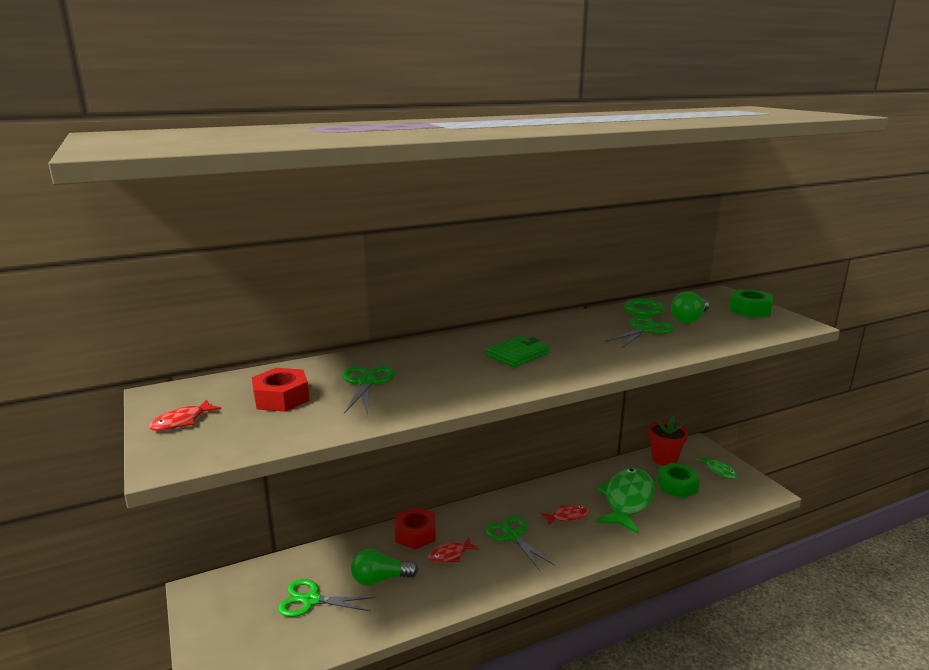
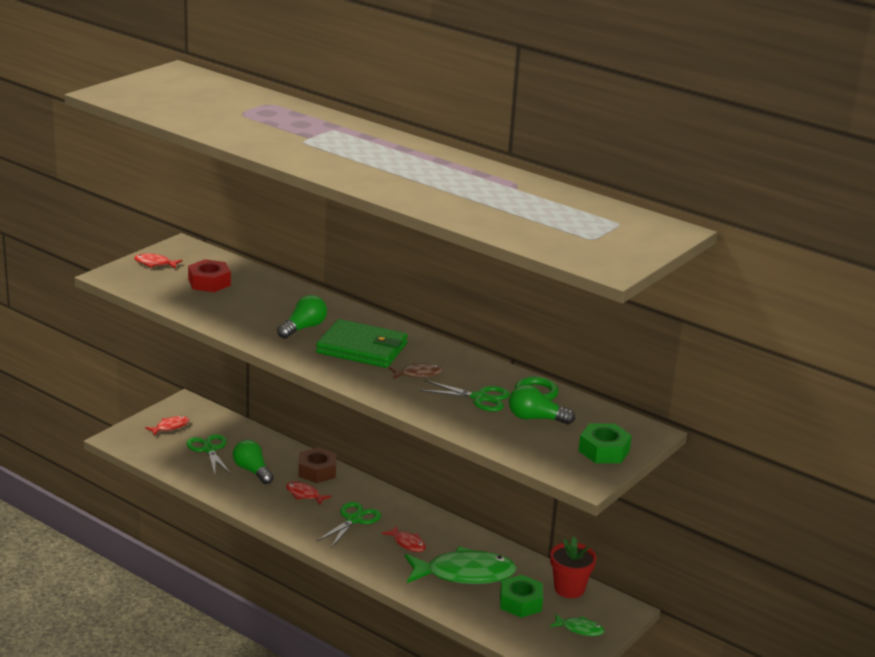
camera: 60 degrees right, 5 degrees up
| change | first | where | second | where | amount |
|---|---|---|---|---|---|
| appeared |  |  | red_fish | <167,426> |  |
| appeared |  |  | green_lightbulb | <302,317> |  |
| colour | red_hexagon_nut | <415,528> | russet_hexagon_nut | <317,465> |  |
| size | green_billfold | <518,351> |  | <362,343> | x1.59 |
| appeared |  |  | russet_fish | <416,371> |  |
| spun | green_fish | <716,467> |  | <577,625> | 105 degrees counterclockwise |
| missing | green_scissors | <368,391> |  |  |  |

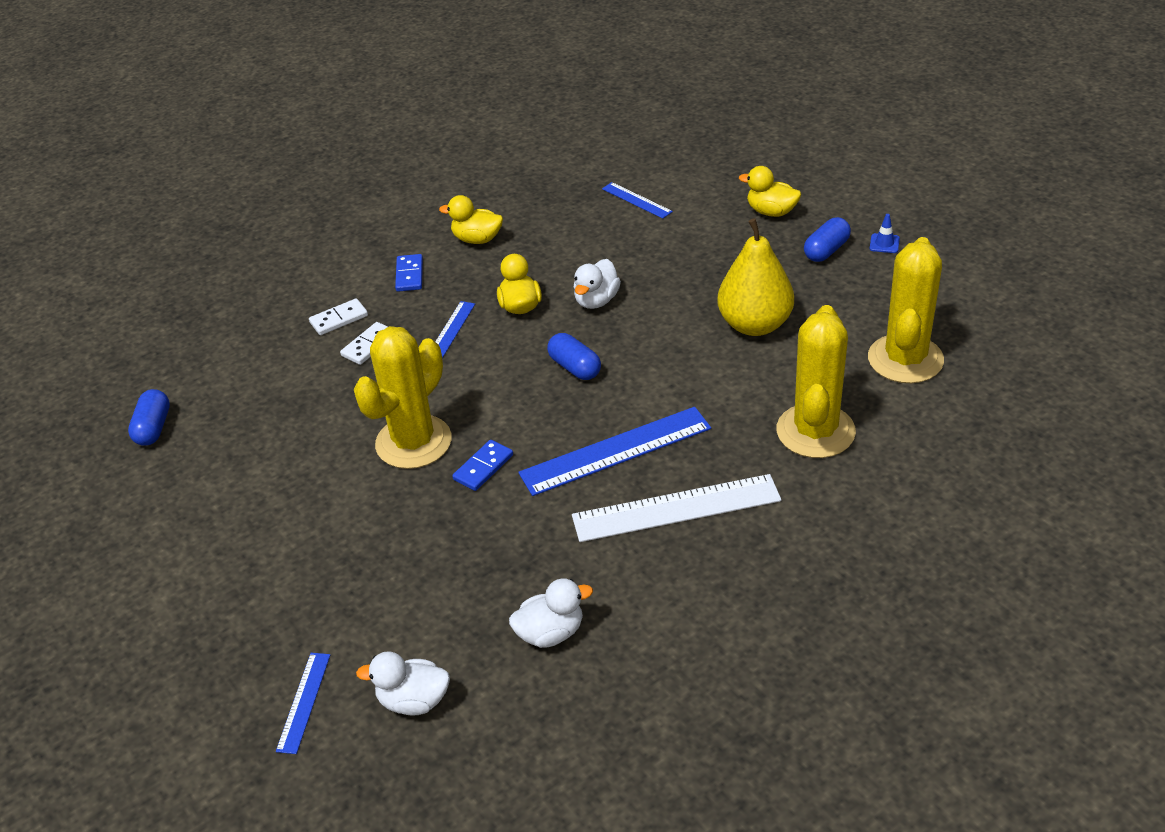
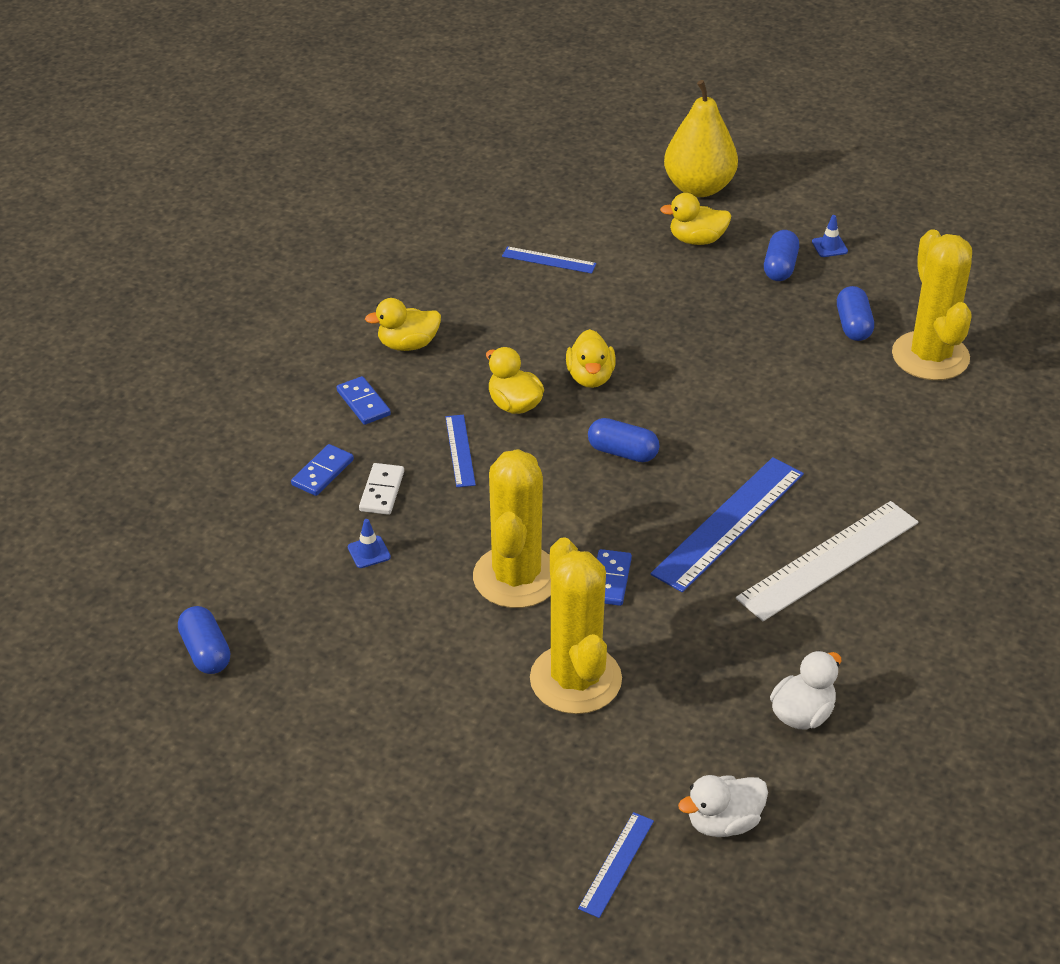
camera: 30 degrees left, 0 degrees up
| change | first | where | second | where | amount |
|---|---|---|---|---|---|
| colour | pure_white_domino_tile | <338,316> | blue_domino_tile | <322,470> |  |
| appeared |  |  | blue_traffic_cone | <369,543> |  |
| relocated | yellow_saguaro_cactus | <816,381> |  | <576,625> |  |
| colour | pure_white_rubber_duck | <597,284> | yellow_rubber_duck | <591,358> |  |
| spun | blue_ruler | <303,703> |  | <616,865> | 45 degrees clockwise |
| relocated | yellow_pear_fruit | <755,277> |  | <701,138> |  |
| appeared |  |  | blue_pill | <855,313> |  |

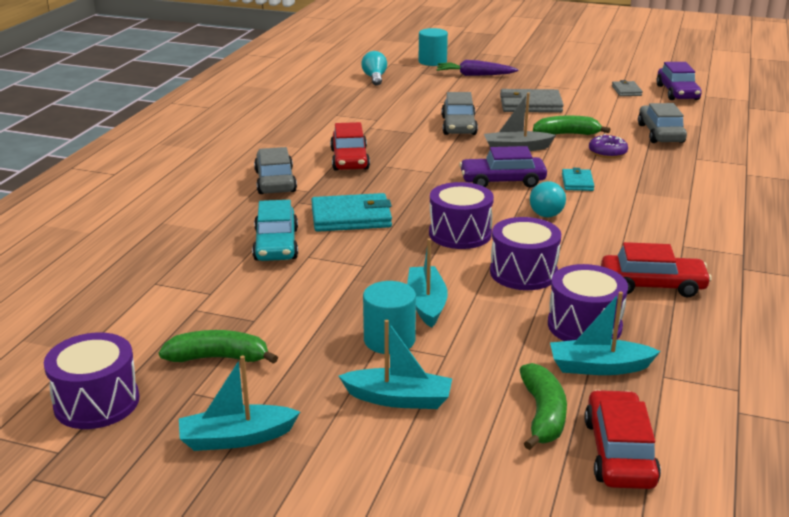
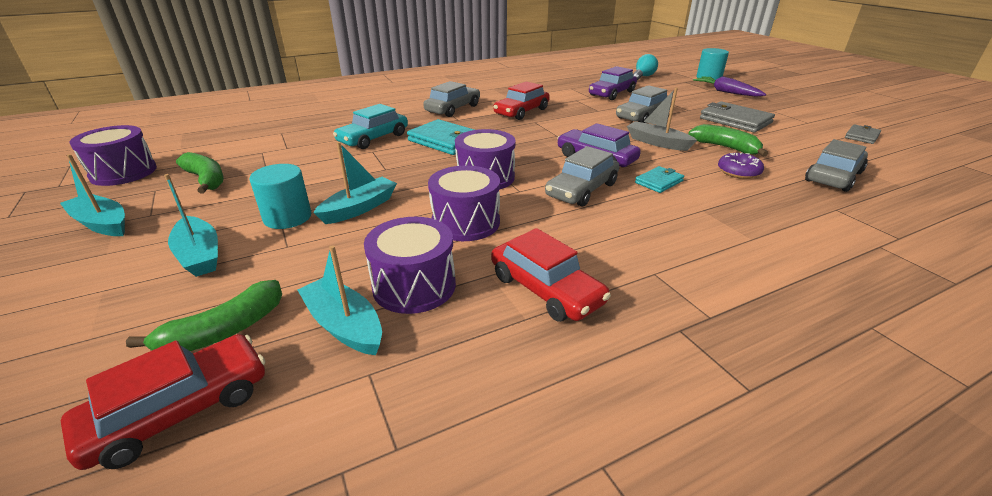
camera: 45 degrees right, 5 degrees up
| change | first | where | second | where | amount |
|---|---|---|---|---|---|
| exchanged | teal_lightbulb | <548,199> | ash-grey_car | <582,176> |  |
| relocated | purple_car | <679,81> |  | <613,83> |  |

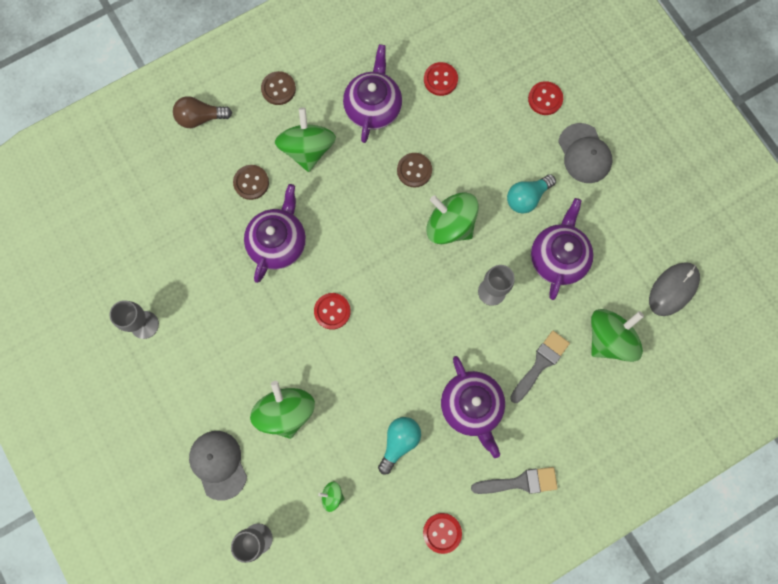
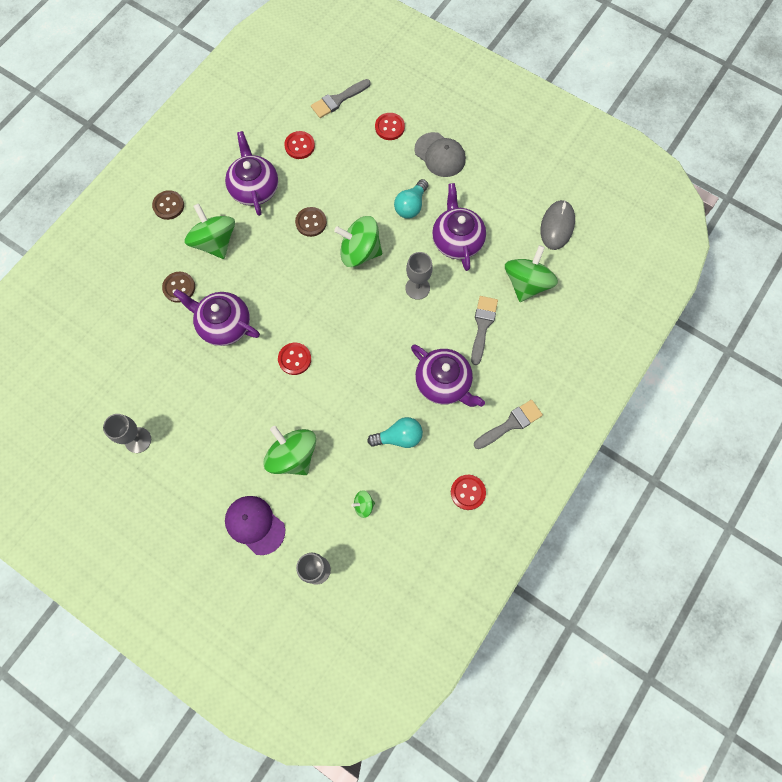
camera: 25 degrees left, 5 degrees down
| change | first | where | second | where | amount |
|---|---|---|---|---|---|
| spun | purple_china_teapot | <275,233> |  | <216,317> | 60 degrees counterclockwise |
| colour | ash-grey_baseball_cap | <218,466> | purple_baseball_cap | <255,525> |  |
| appeared |  |  | ash-grey_paint_brush | <341,98> |  |
| spun | teal_lightbulb | <399,446> |  | <395,432> | 75 degrees clockwise |
| missing | russet_lightbulb | <202,112> |  |  |  |

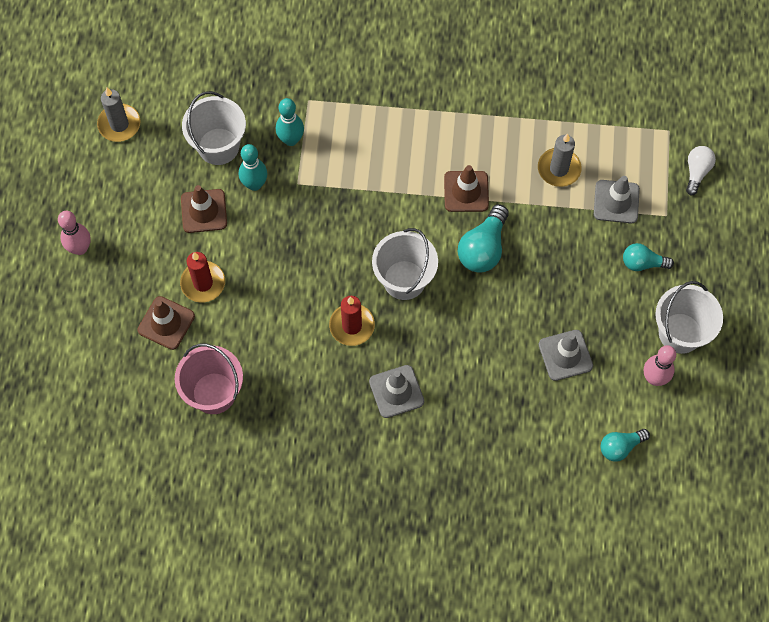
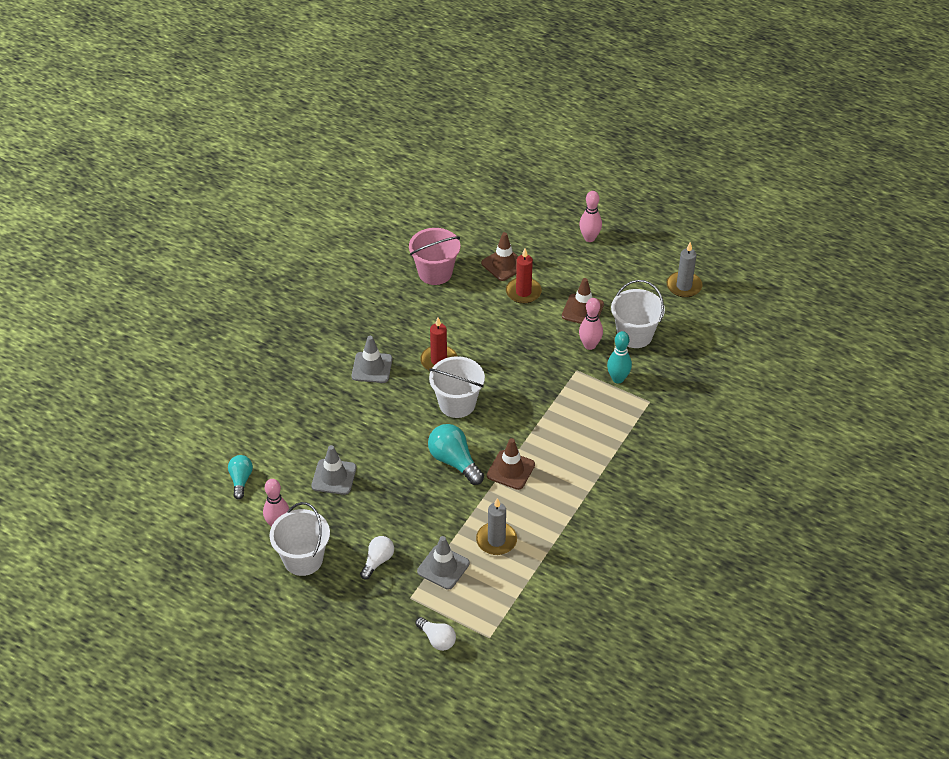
camera: 115 degrees right, 20 degrees down
| change | first | where | second | where | amount |
|---|---|---|---|---|---|
| colour | teal_lightbulb | <648,257> | pure_white_lightbulb | <377,557> |  |
| colour | teal_tenpin | <253,167> | pink_tenpin | <591,324> |  |

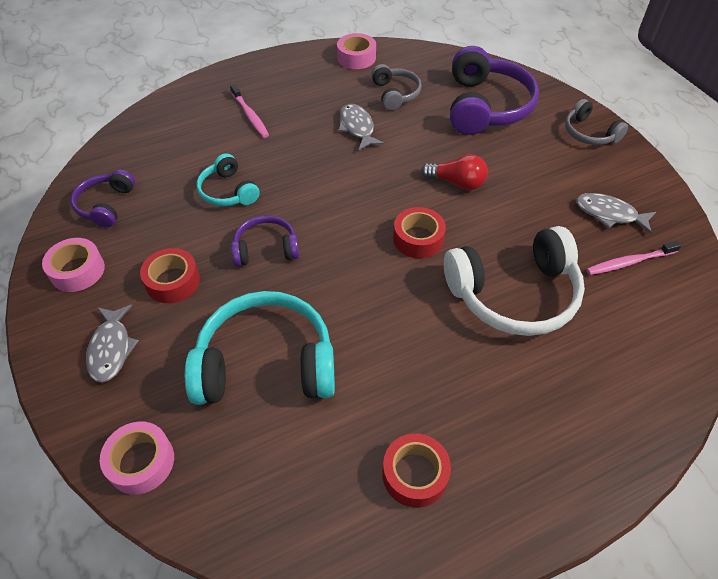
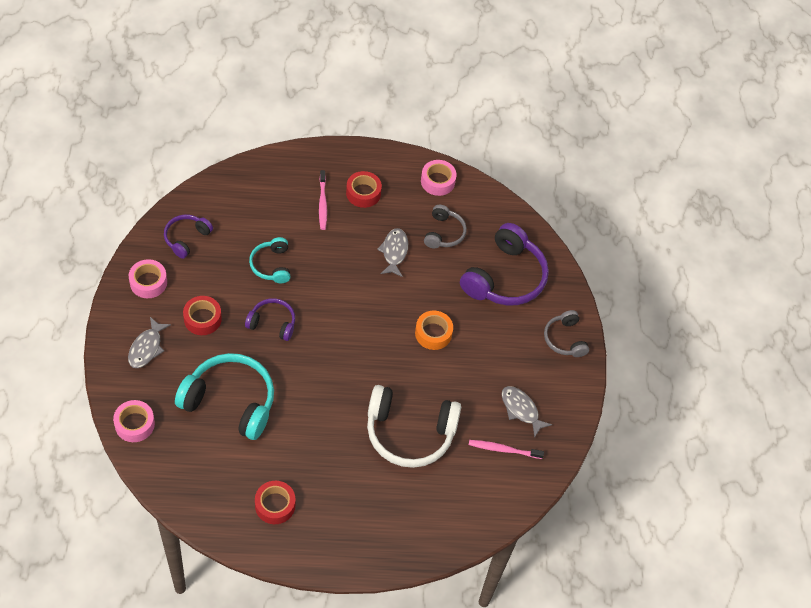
camera: 20 degrees right, 5 degrees up
| change | first | where | second | where | amount |
|---|---|---|---|---|---|
| relocated | red_tape | <419,233> |  | <364,189> |  |
| exchanged | red_lightbulb | <454,172> | orange_tape | <434,330> |  |

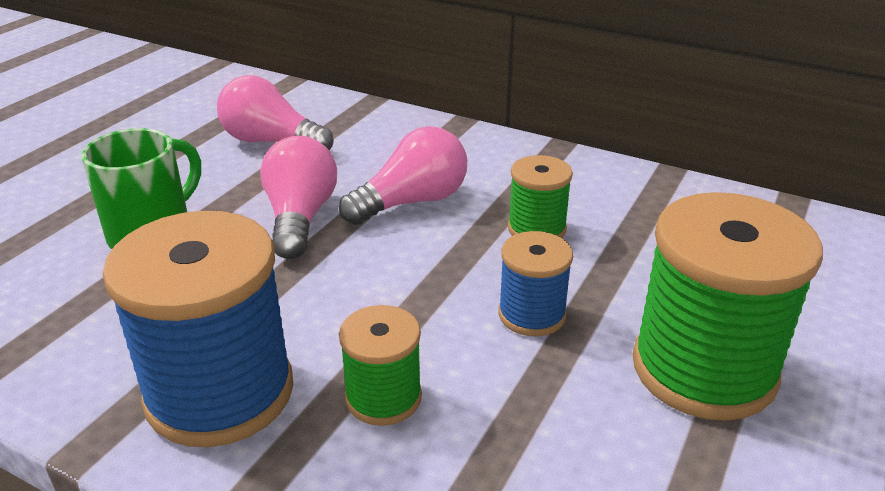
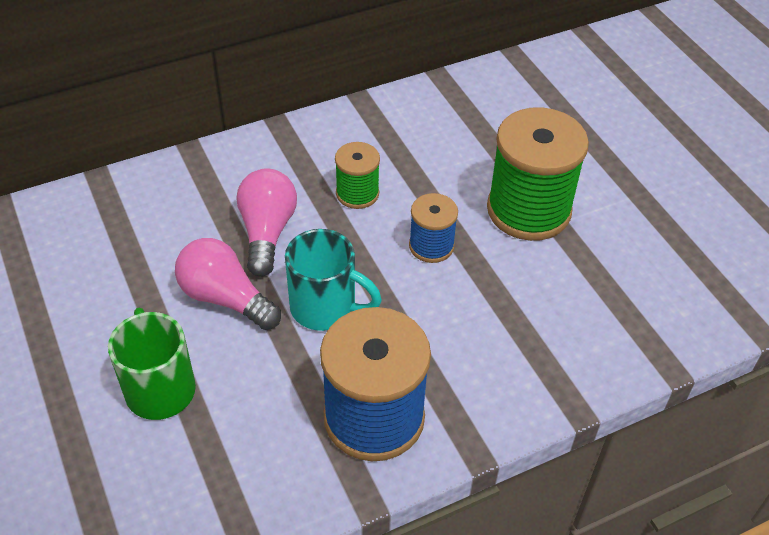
camera: 55 degrees left, 15 degrees up
| change | first | where | second | where | amount |
|---|---|---|---|---|---|
| appeared |  |  | teal_coffee_mug | <333,280> |  |
| missing | pink_lightbulb | <275,112> |  |  |  |
| missing | green_spool | <380,365> |  |  |  |

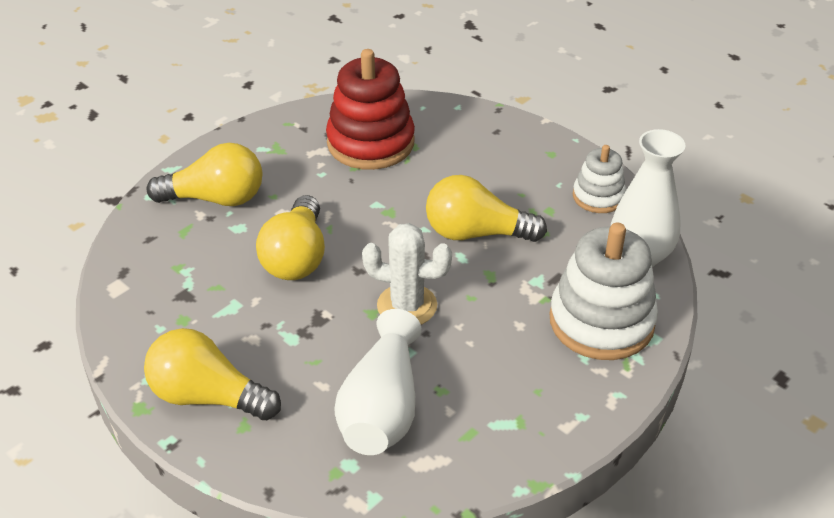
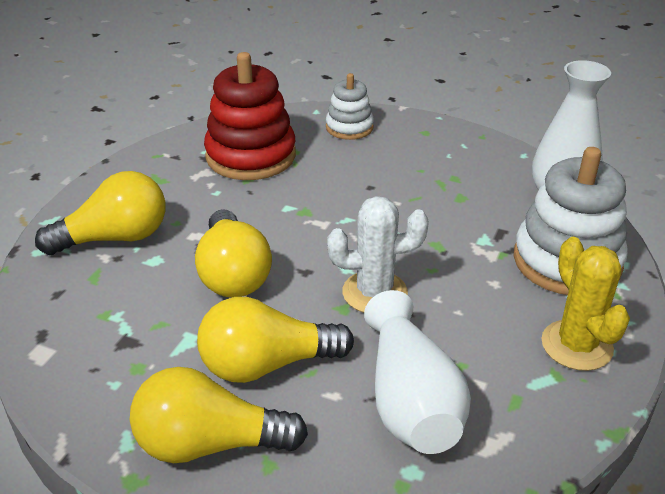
camera: 20 degrees left, 5 degrees down
| change | first | where | second | where | amount |
|---|---|---|---|---|---|
| relocated | yellow_lightbulb | <486,208> |  | <275,340> |  |
| relocated | pure_white_ring_stacker | <599,179> |  | <350,106> |  |
| appeared |  |  | yellow_saguaro_cactus | <585,304> |  |

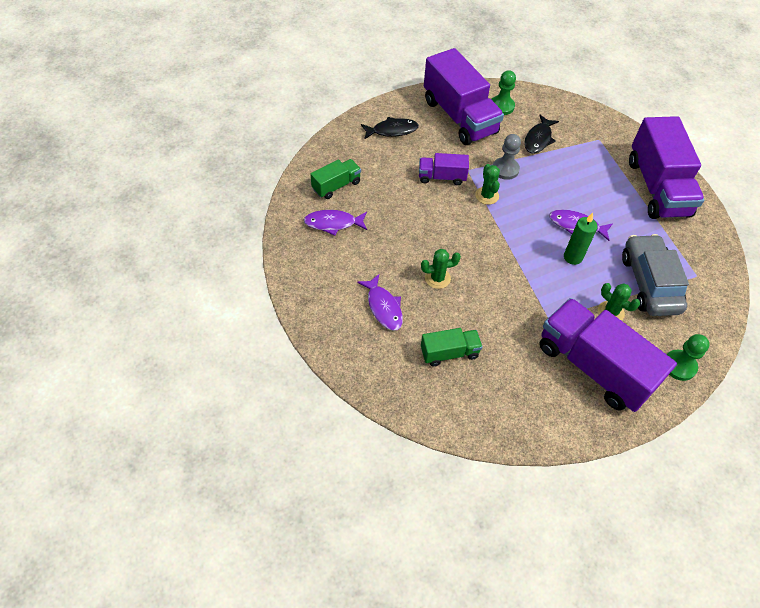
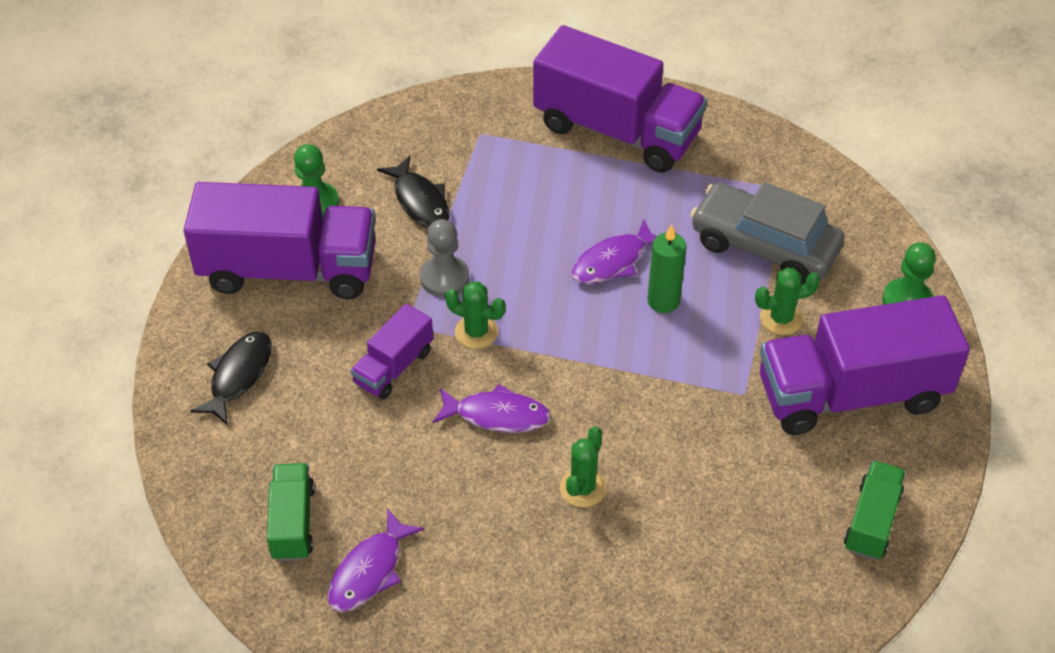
camera: 55 degrees left, 5 degrees down
| change | first | where | second | where | amount |
|---|---|---|---|---|---|
| relocated | purple_fish | <380,302> |  | <492,408> |  |
| relocated | green_lorry | <452,347> |  | <875,510> |  |

